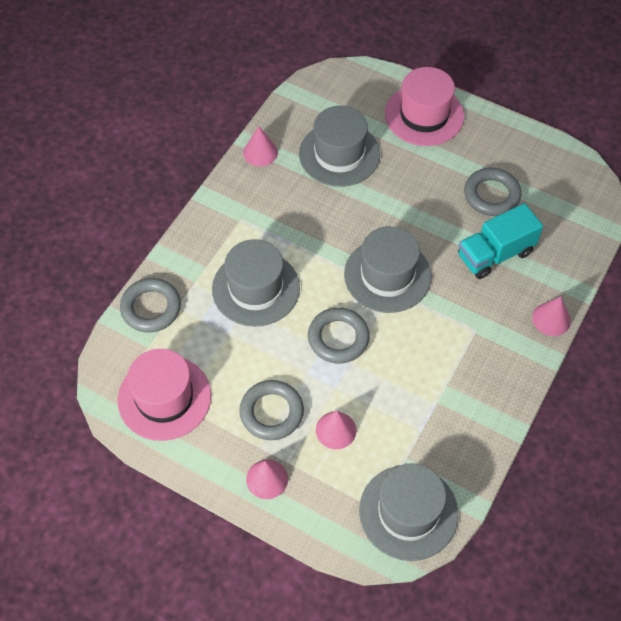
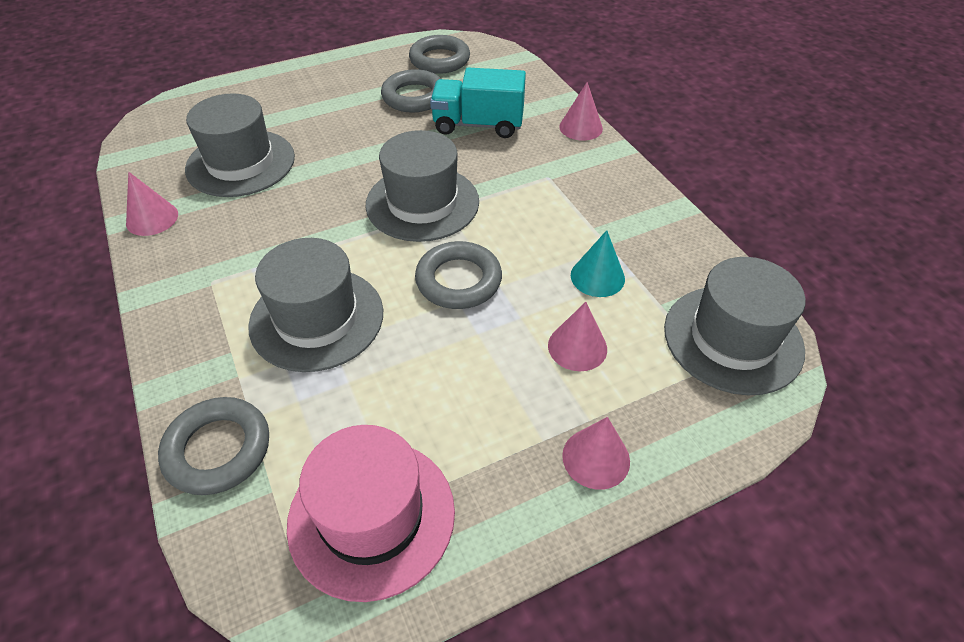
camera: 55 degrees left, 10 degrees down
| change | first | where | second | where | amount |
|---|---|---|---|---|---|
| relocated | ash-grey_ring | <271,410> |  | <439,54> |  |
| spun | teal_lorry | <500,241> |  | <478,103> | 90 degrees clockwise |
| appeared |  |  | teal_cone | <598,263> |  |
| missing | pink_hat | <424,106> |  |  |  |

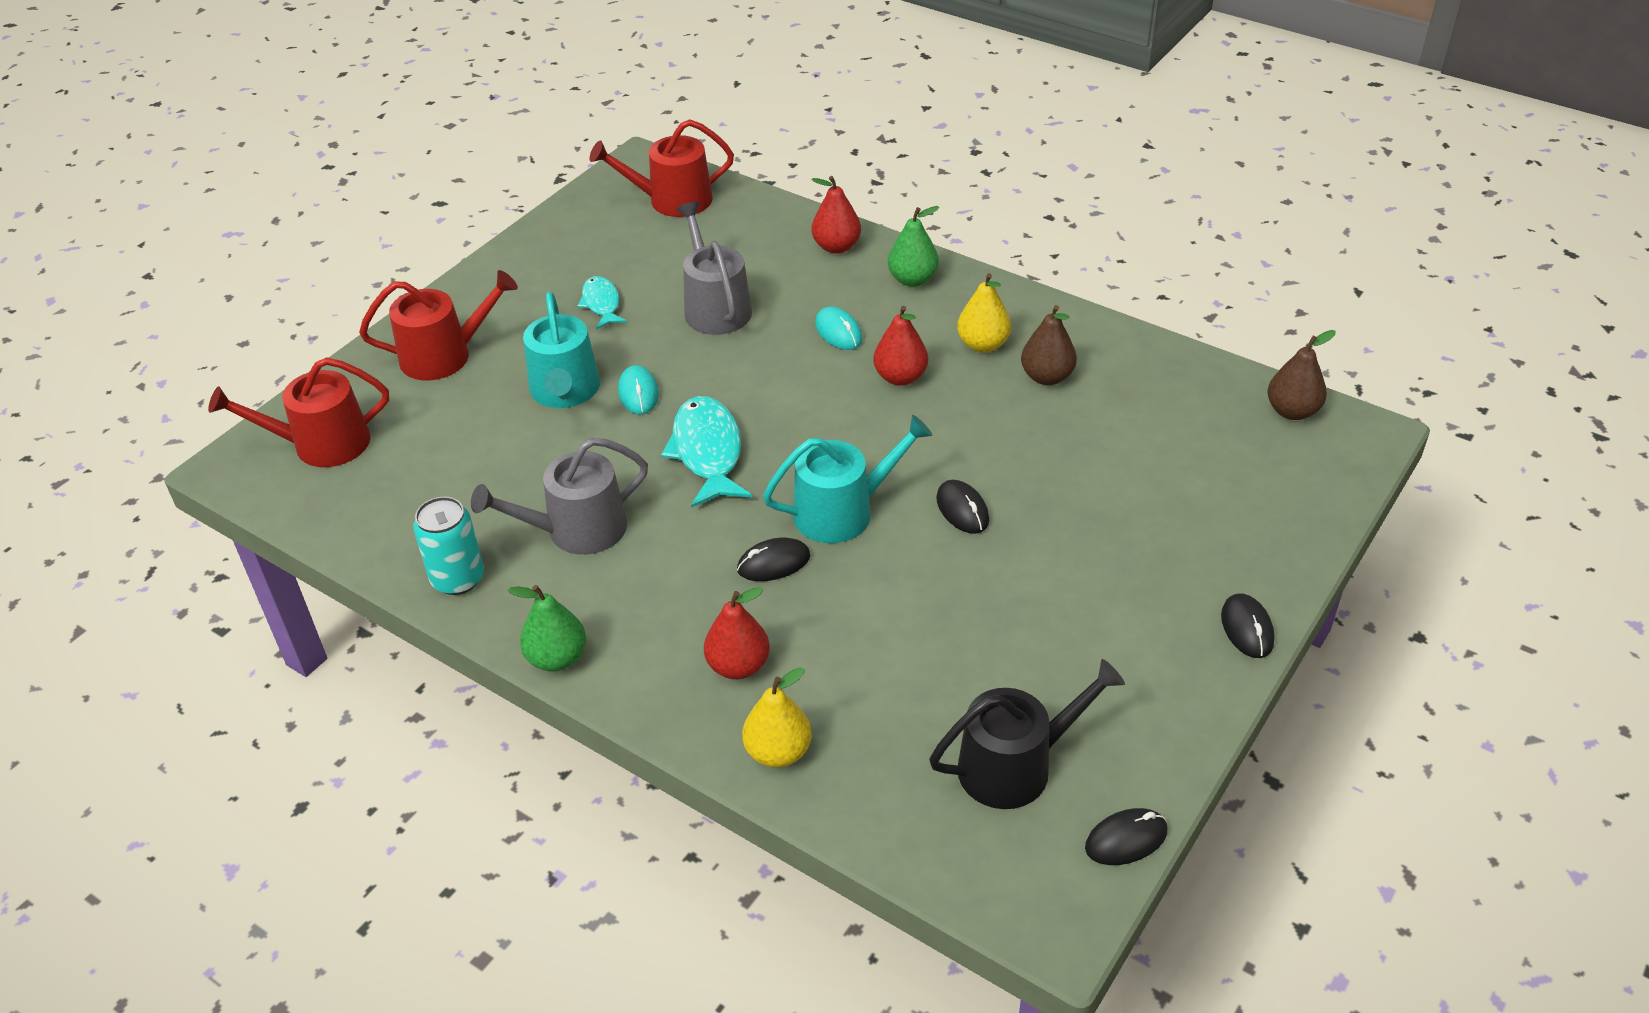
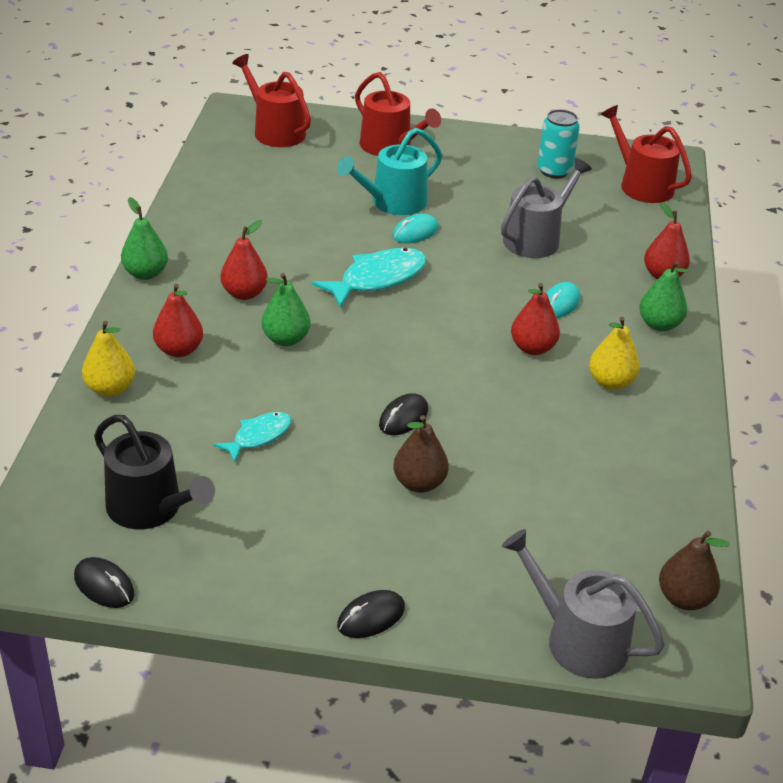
camera: 60 degrees right, 5 degrees down
| change | first | where | second | where | amount |
|---|---|---|---|---|---|
| relocated | teal_fish | <602,302> |  | <252,437> |  |
| appeared |  |  | red_pear_fruit | <244,260> |  |
| exchanged | black_mouse | <773,559> | green_pear_fruit | <286,309> |  |
| relocated | russet_pear_fruit | <1049,345> |  | <421,454> |  |
| relocated | ash-grey_watering_can | <559,496> |  | <583,604> |  |
| relocated | teal_tin | <448,546> |  | <558,143> |  |
| missing | teal_watering_can | <847,479> |  |  |  |

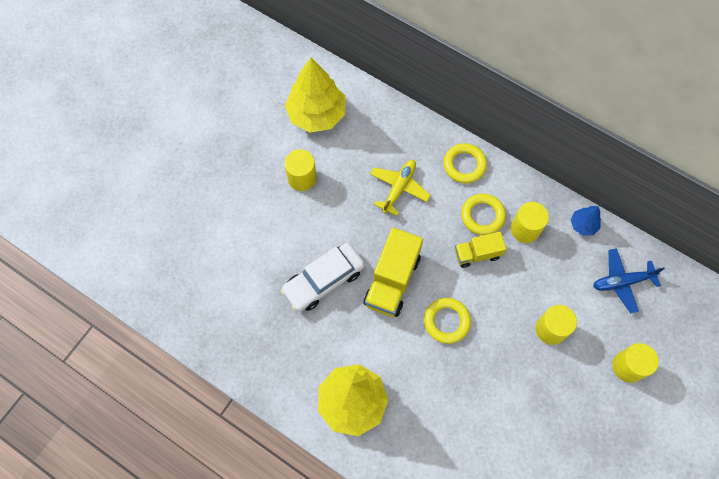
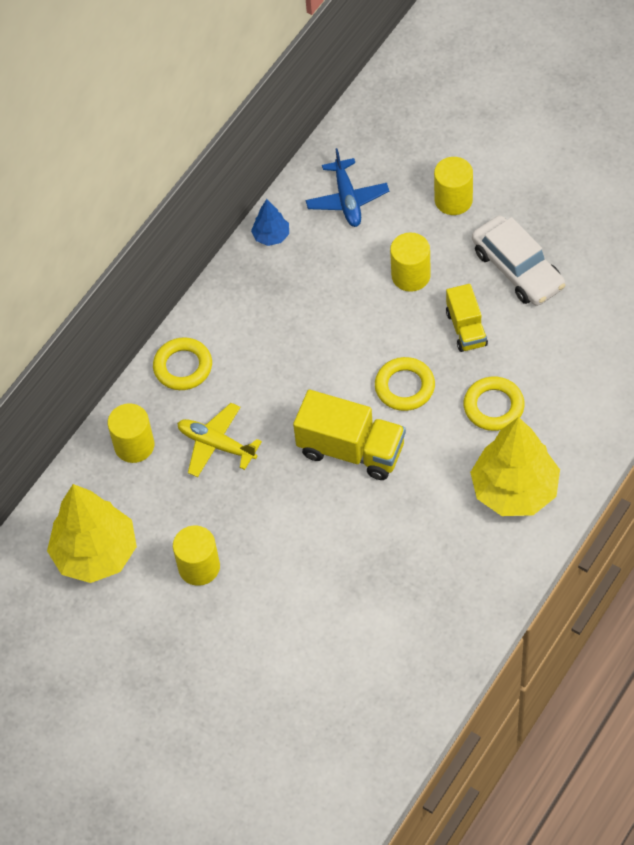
camera: 85 degrees left, 10 degrees down
| change | first | where | second | where | amount |
|---|---|---|---|---|---|
| relocated | yellow_solid_cylinder | <530,222> |  | <131,433> |  |
| relocated | yellow_lorry | <480,250> |  | <467,318> |  |
| relocated | yellow_ring | <483,214> |  | <494,404> |  |
| relocated | pure_white_car | <323,277> |  | <518,260> |  |

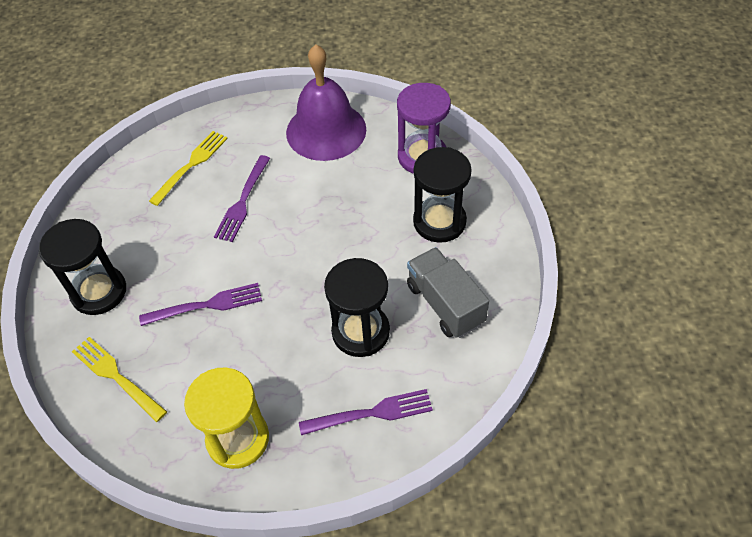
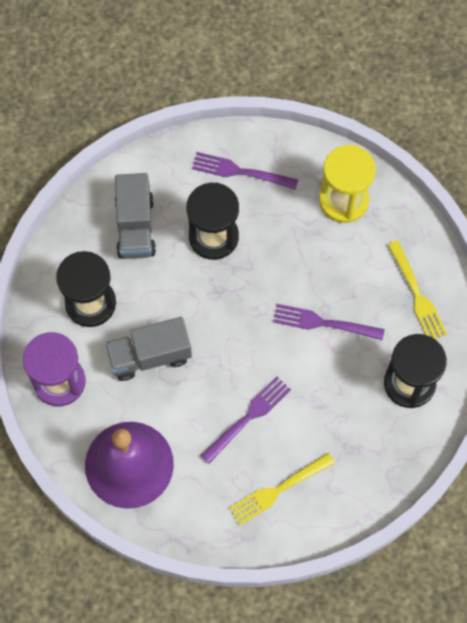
camera: 155 degrees left, 15 degrees up
| change | first | where | second | where | amount |
|---|---|---|---|---|---|
| appeared |  |  | ash-grey_lorry | <148,349> |  |

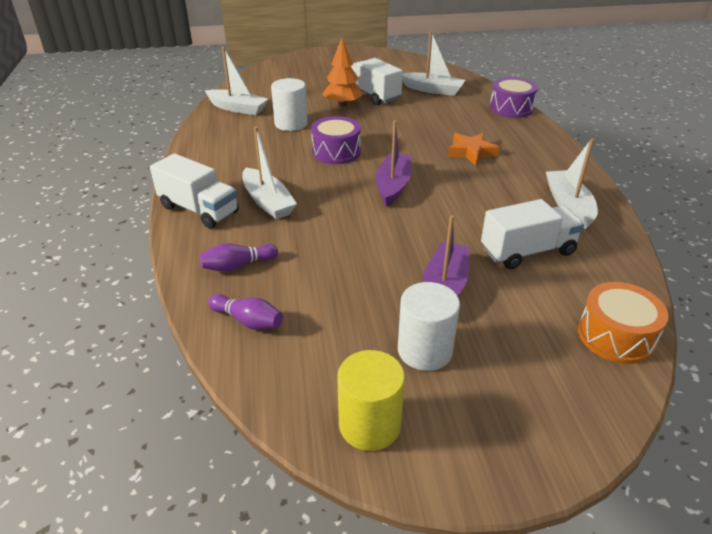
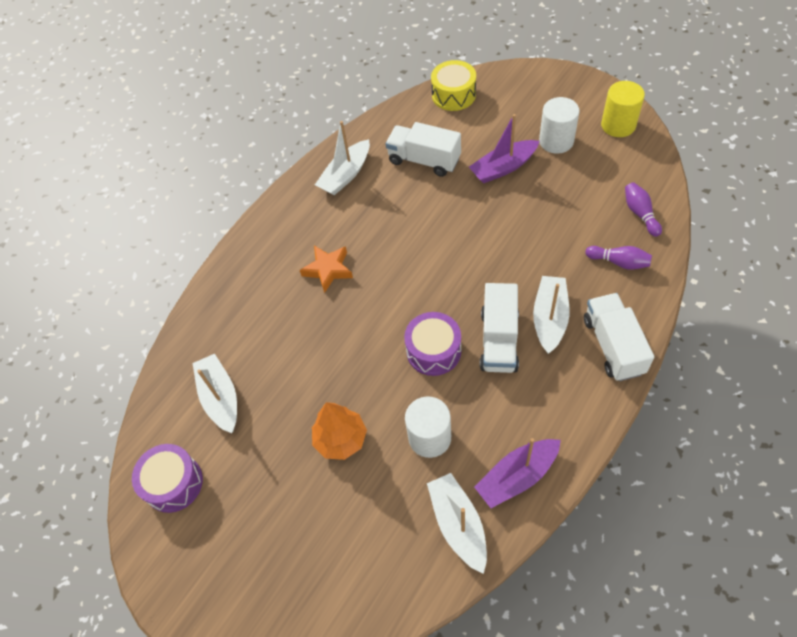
camera: 130 degrees left, 20 degrees up
| change | first | where | second | where | amount |
|---|---|---|---|---|---|
| relocated | purple_toy_drum | <514,97> |  | <167,478> |  |
| colour | orange_toy_drum | <623,323> | yellow_toy_drum | <453,85> |  |
| relocated | purple_toy_boat | <394,163> |  | <517,473> |  |
| relocated | pure_white_lorry | <377,81> |  | <499,328> |  |

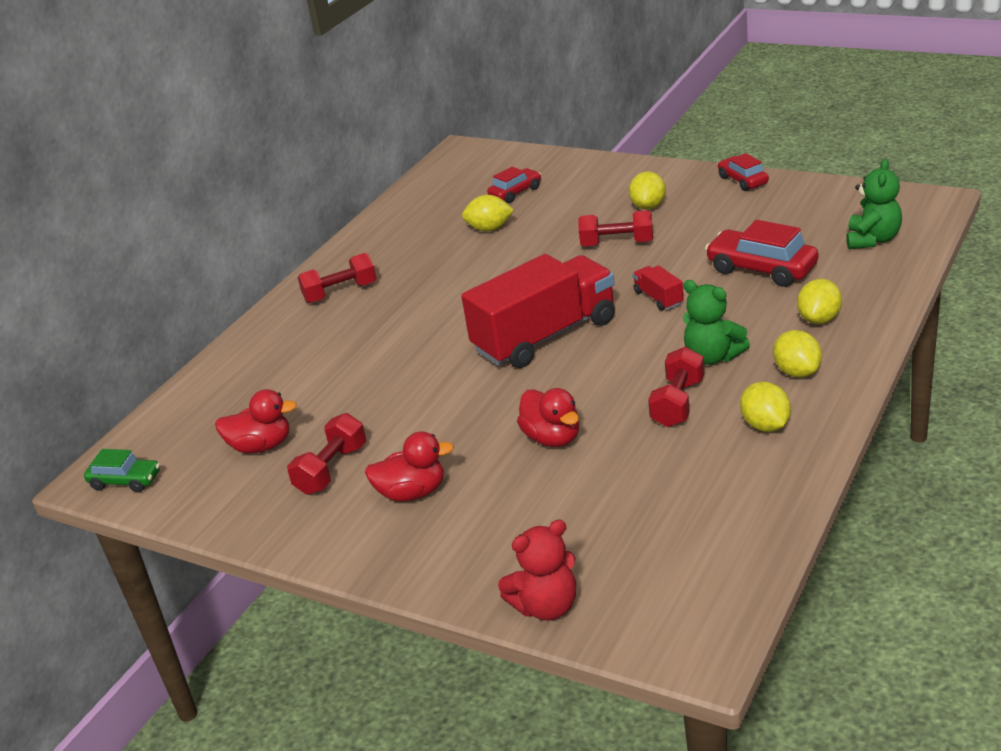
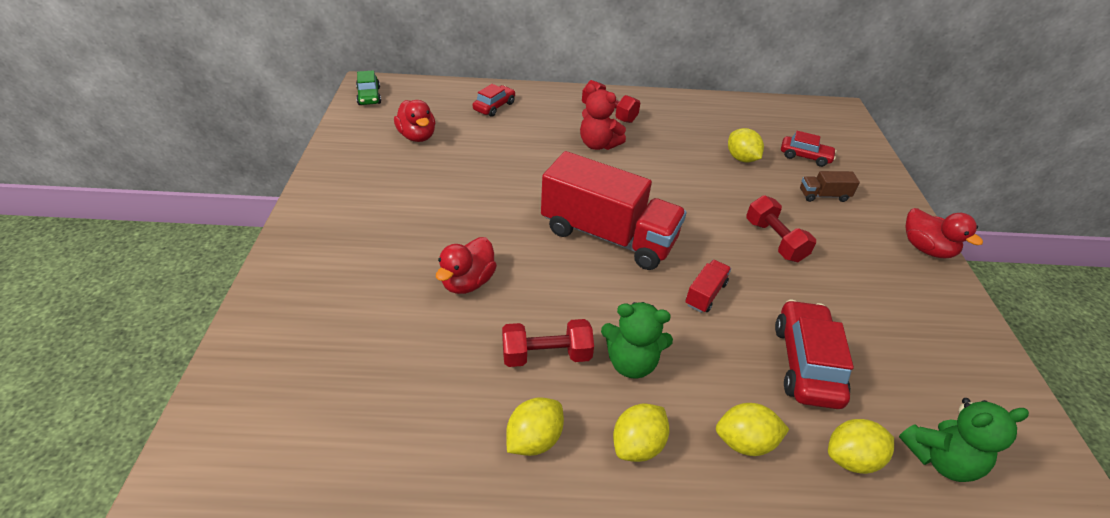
camera: 55 degrees right, 10 degrees up
| change | first | where | second | where | amount |
|---|---|---|---|---|---|
| relocated | red_car | <743,172> |  | <494,100> |  |
| relocated | red_teddy_bear | <537,570> |  | <603,117> |  |
| spun | green_teddy_bear | <716,322> |  | <637,340> | 90 degrees counterclockwise |
| appeared |  |  | russet_lorry | <830,186> |  |
| relocated | yellow_citrus_fruit | <647,190> |  | <861,446> |  |
| relocated | red_rubber_duck | <409,466> |  | <944,233> |  |
| missing | red_dumbbell | <326,454> |  |  |  |

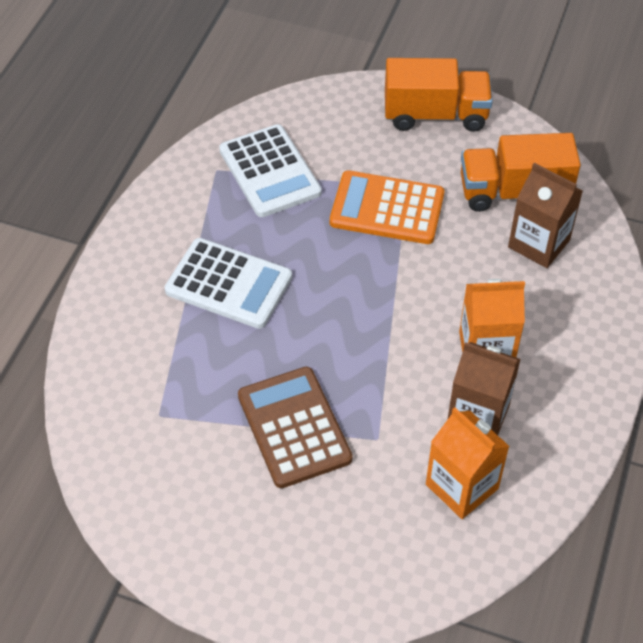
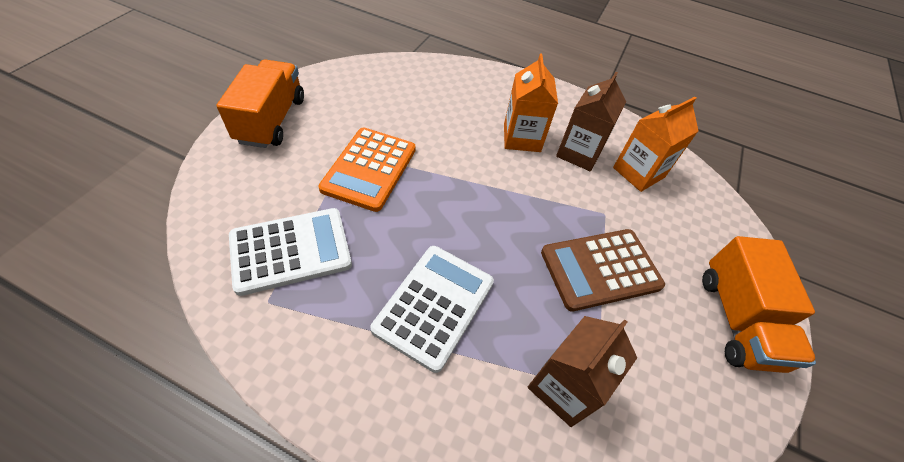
camera: 90 degrees left, 0 degrees up
| change | first | where | second | where | amount |
|---|---|---|---|---|---|
| relocated | russet_carton | <545,215> |  | <582,371> |  |
| relocated | orange_lorry | <521,172> |  | <759,304> |  |

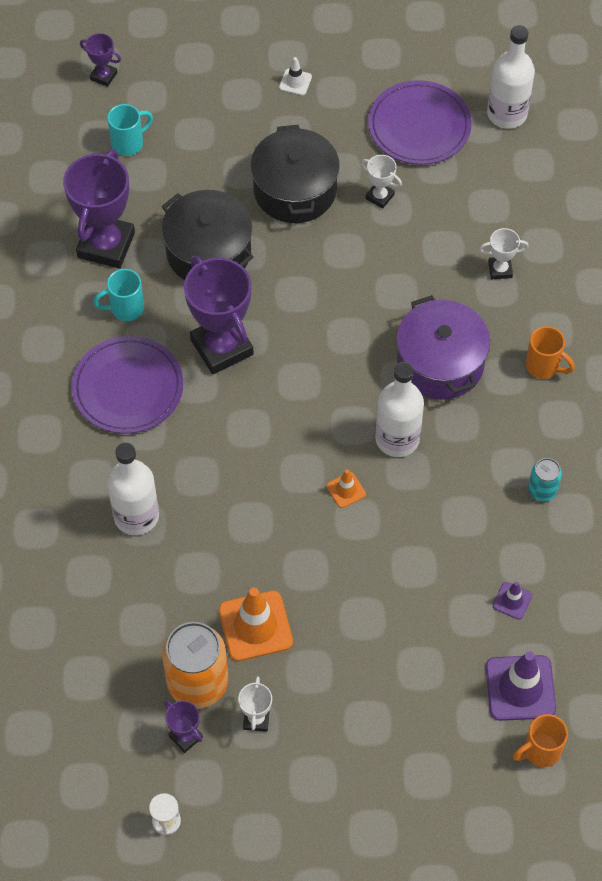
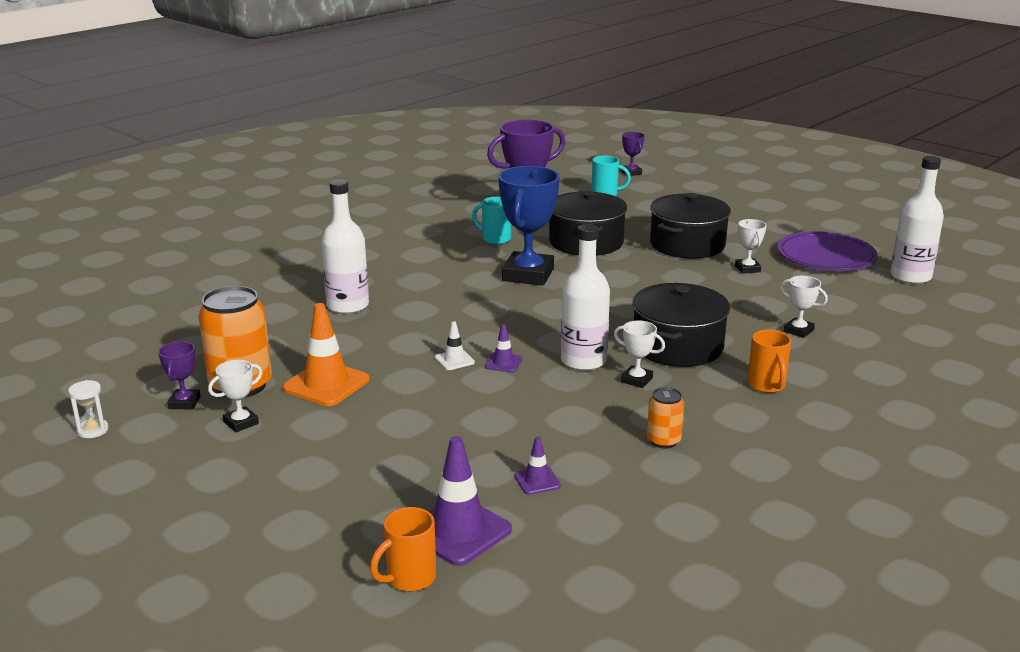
camera: 45 degrees right, 35 degrees down
| change | first | where | second | where | amount |
|---|---|---|---|---|---|
| spun | orange_coffee_mug | <540,740> |  | <403,549> | 60 degrees counterclockwise |
| relocated | pure_white_traffic_cone | <295,76> |  | <455,345> |  |
| colour | orange_traffic_cone | <346,488> | purple_traffic_cone | <503,348> |  |
| colour | purple_trophy | <219,315> | blue_trophy | <529,226> |  |
| appeared |  |  | pure_white_trophy | <639,354> |  |
| colour | purple_stockpot | <443,347> | black_stockpot | <681,325> |  |
| colour | teal_tin | <545,479> | orange_tin | <665,418> |  |
| missing | purple_plate | <127,385> |  |  |  |

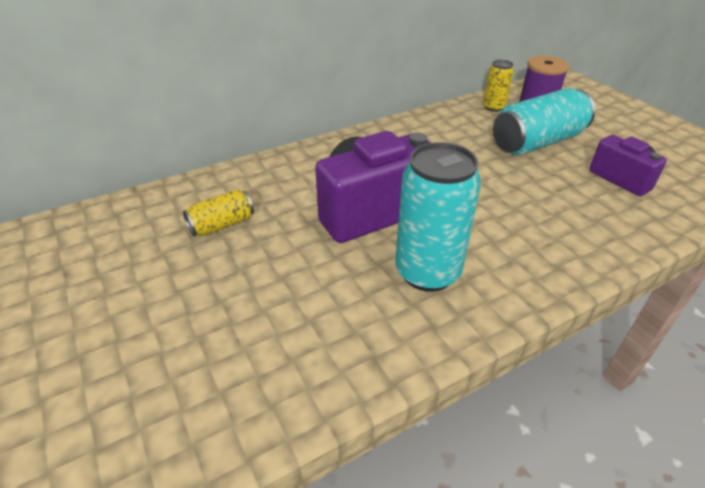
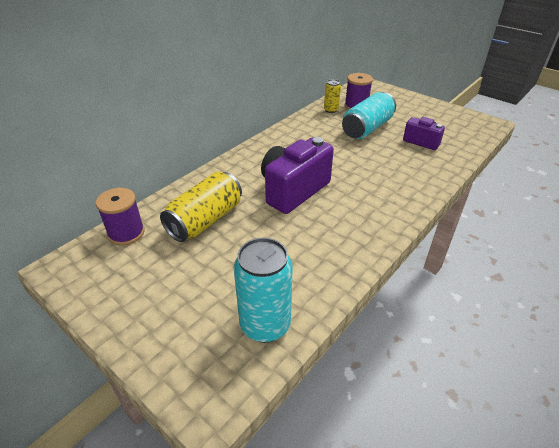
camera: 20 degrees left, 0 degrees up
| change | first | where | second | where | amount |
|---|---|---|---|---|---|
| appeared |  |  | purple_spool | <120,216> |  |
| size | yellow_tin | <218,213> |  | <201,207> | x1.90 |
| relocated | teal_tin | <438,217> |  | <263,290> |  |

